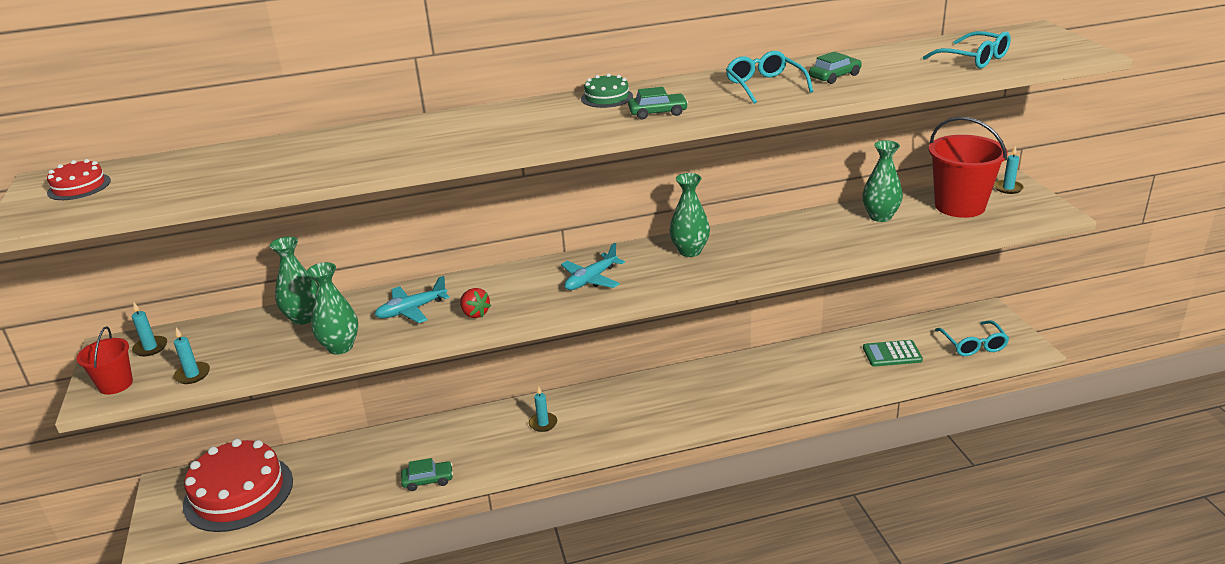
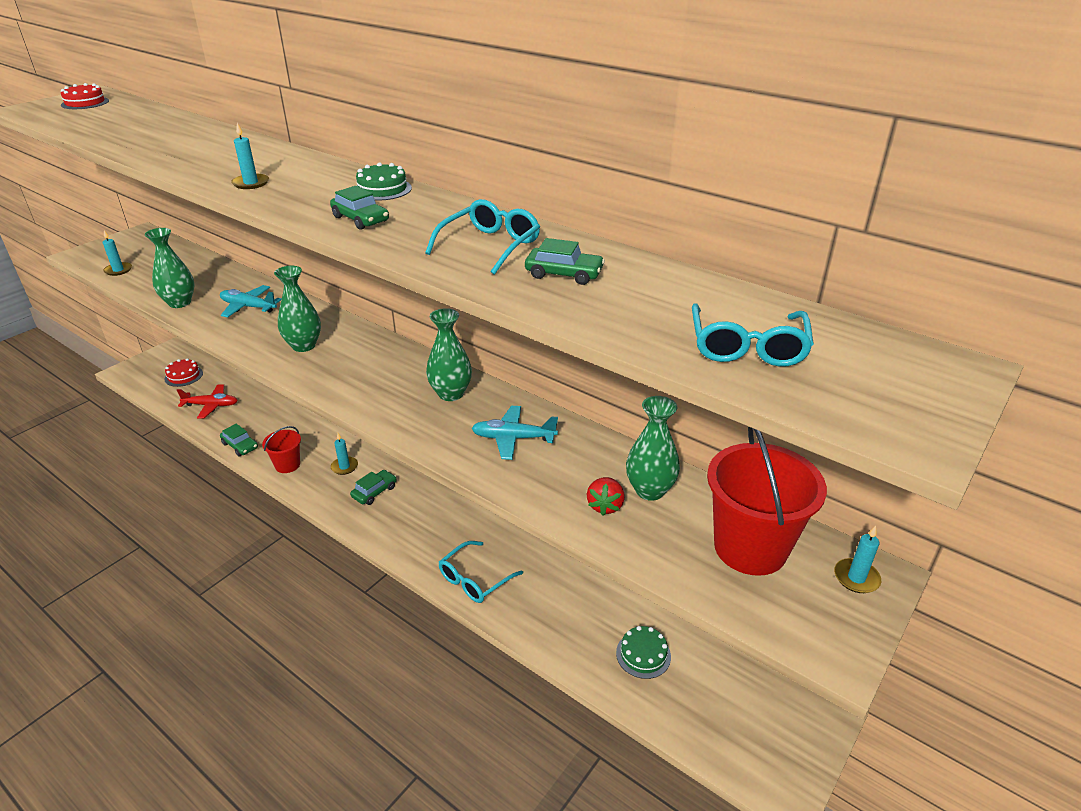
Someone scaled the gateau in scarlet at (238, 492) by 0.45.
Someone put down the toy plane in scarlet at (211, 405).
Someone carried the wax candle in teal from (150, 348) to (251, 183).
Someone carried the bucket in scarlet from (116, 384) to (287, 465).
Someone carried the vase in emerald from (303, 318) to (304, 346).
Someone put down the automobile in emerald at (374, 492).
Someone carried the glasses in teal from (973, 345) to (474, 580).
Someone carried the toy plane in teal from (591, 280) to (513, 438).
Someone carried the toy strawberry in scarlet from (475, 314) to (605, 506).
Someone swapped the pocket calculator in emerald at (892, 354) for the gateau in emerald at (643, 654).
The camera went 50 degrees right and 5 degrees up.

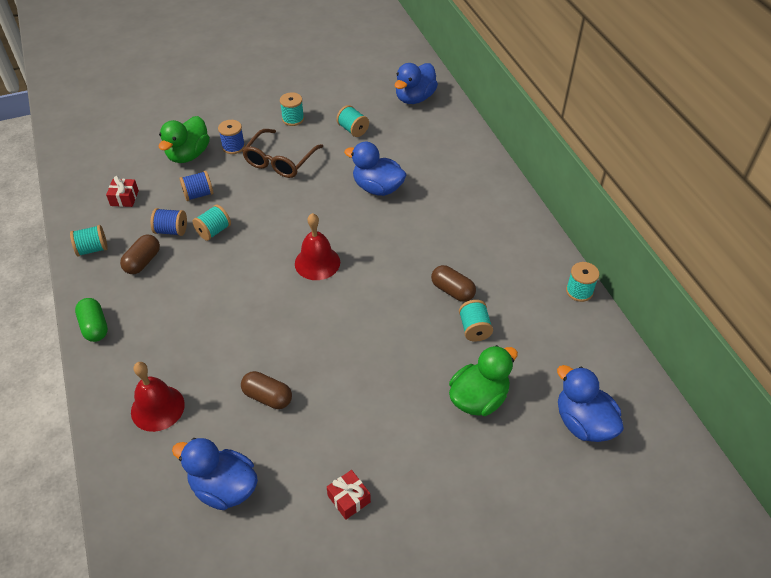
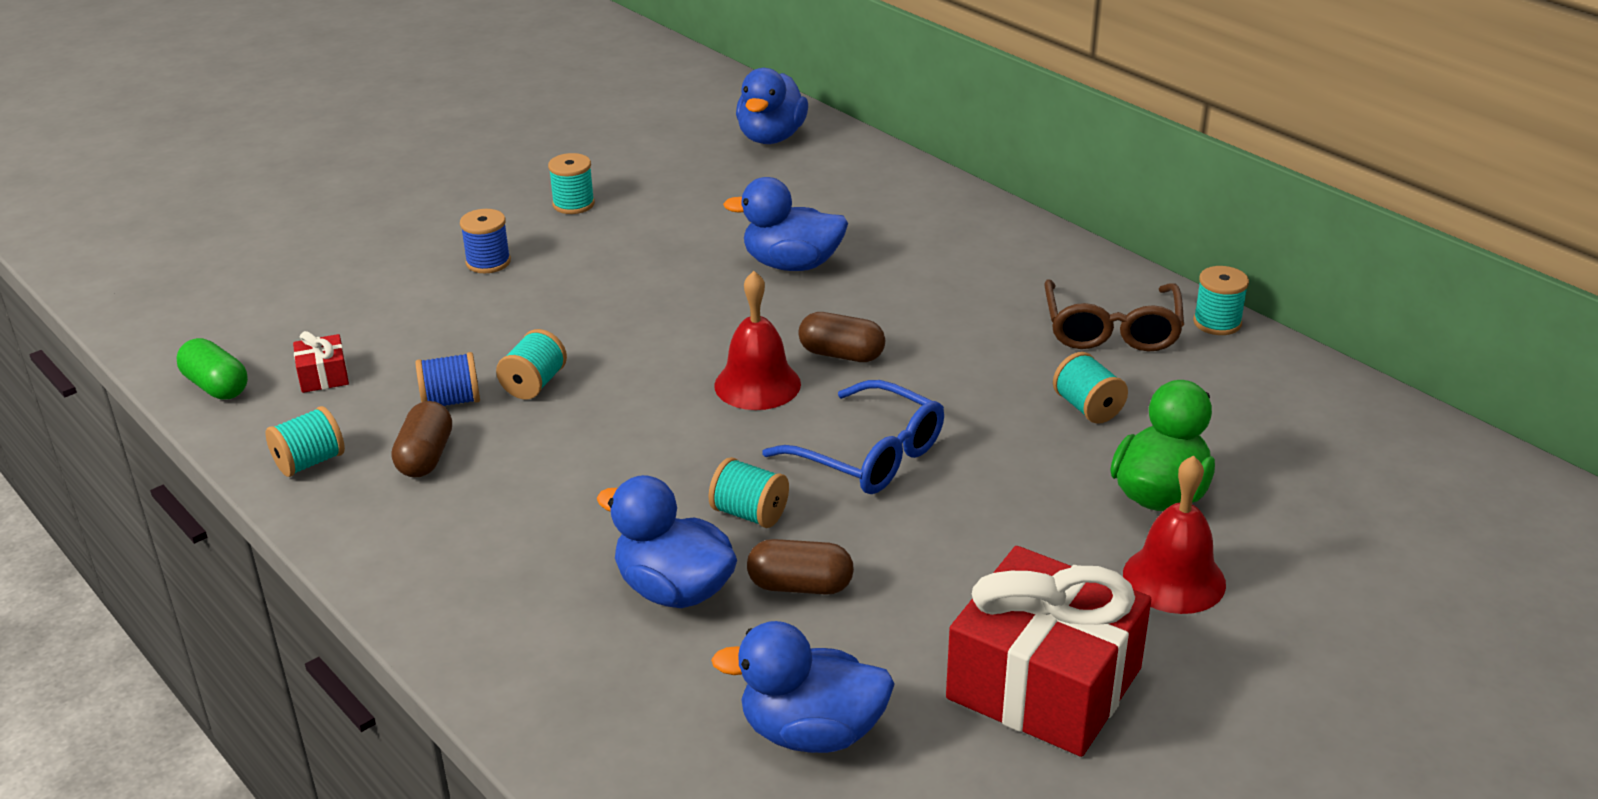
Someone carried the capsule in emerald from (95, 327) to (216, 386).
Someone carried the duck in blue from (583, 423) to (674, 590).
Someone carried the bobbin in teal from (353, 130) to (749, 514).
Someone put down the glasses in blue at (868, 455).
Someone carried the capsule in russet from (452, 291) to (841, 354).
Someone scaled the present in scarlet at (349, 499) by 2.46.
Someone carried the glasses in russet from (280, 161) to (1111, 329).
Someone carried the hand bell in scarlet from (157, 408) to (1174, 579).
Someone took away the duck in emerald at (188, 155).
Someone took away the bobbin in blue at (198, 194).
The camera went 20 degrees left and 15 degrees down.

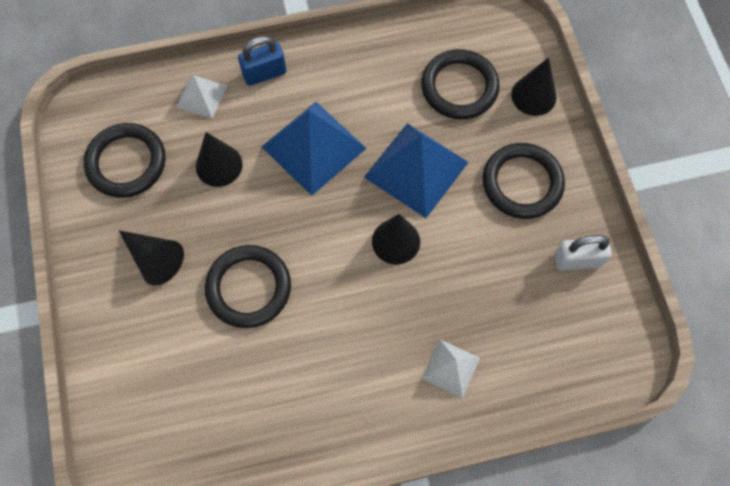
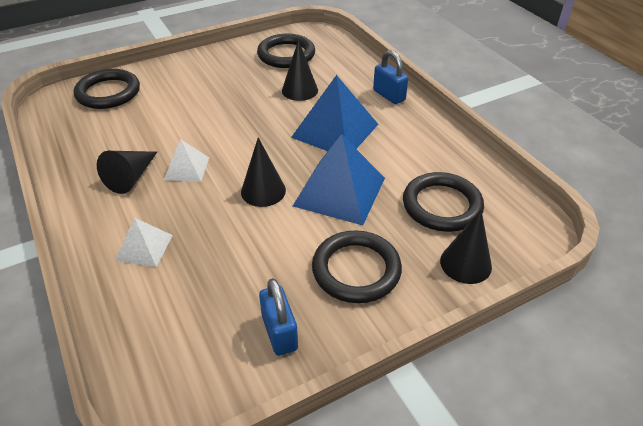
Someone carried the hoop in jet-black from (248, 288) to (108, 93).
Someone carried the solid cone in jet-black from (154, 259) to (131, 177).
Someone carried the pyramid in pure white from (201, 96) to (186, 168).
Someone repainted the small lock in pure white at (577, 260), which became the small lock in blue at (279, 332).
The camera went 75 degrees right and 25 degrees down.

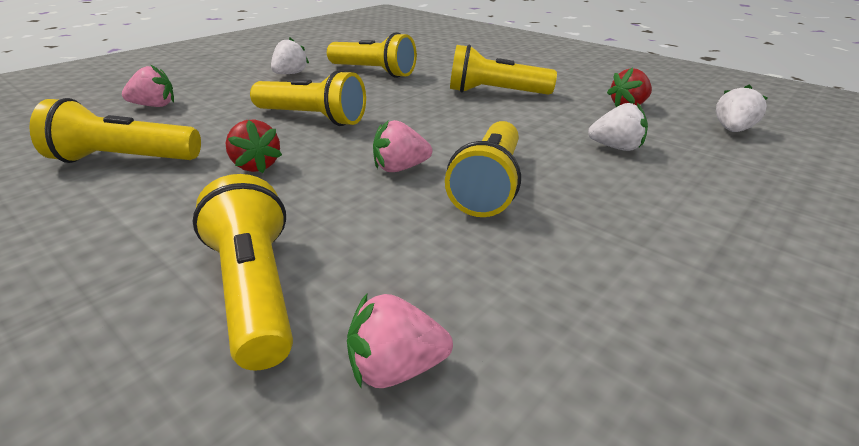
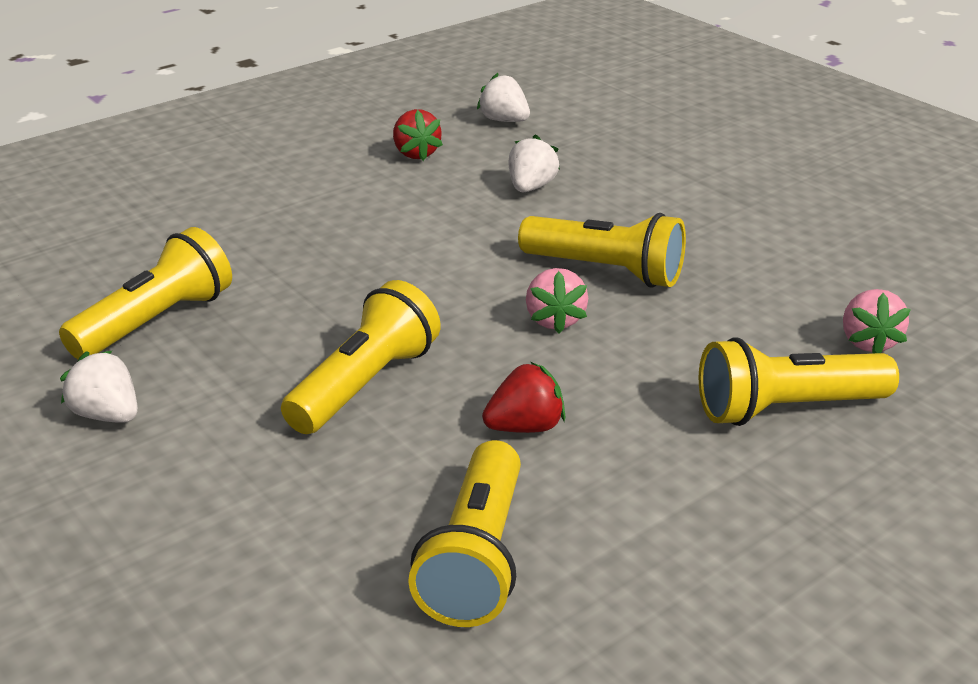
Someone took away the toy strawberry in rosy at (154, 106).
Someone took away the torch in bright yellow at (495, 93).
The camera went 80 degrees left and 0 degrees up.

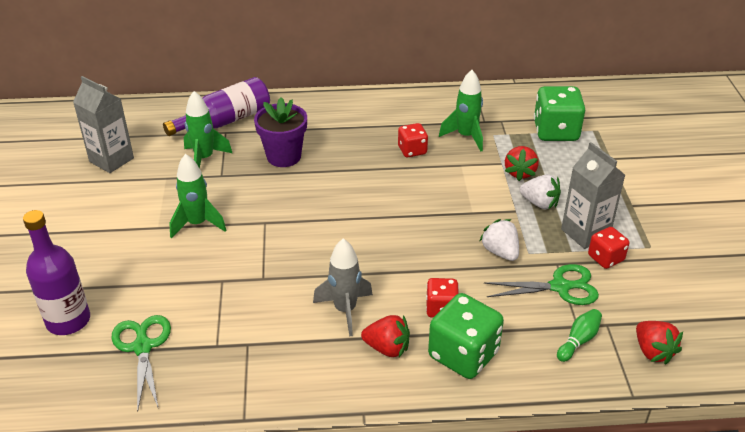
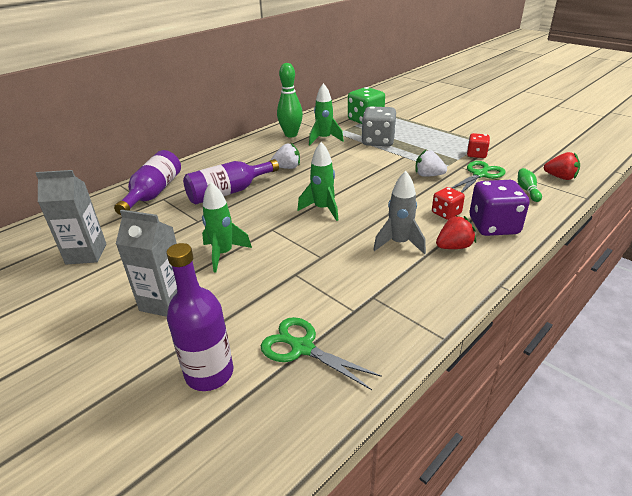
Someone carried the carton in grey from (585, 233) to (164, 302).
Someone swapped the flower pot in purple at (284, 156) for the bottle in purple at (228, 192).
Someone carried the toy strawberry in pure white from (539, 203) to (287, 167).
Someone put down the bowling pin in emerald at (291, 135).
Someone carried the toy rocket in emerald from (204, 159) to (322, 209).
Someone swapped the toy strawberry in scarlet at (520, 172) for the die in grey at (378, 141).
Someone repainted the die in emerald at (463, 355), which became the die in purple at (493, 226).
Someone took away the die in scarlet at (412, 150).
The camera went 40 degrees left and 5 degrees down.

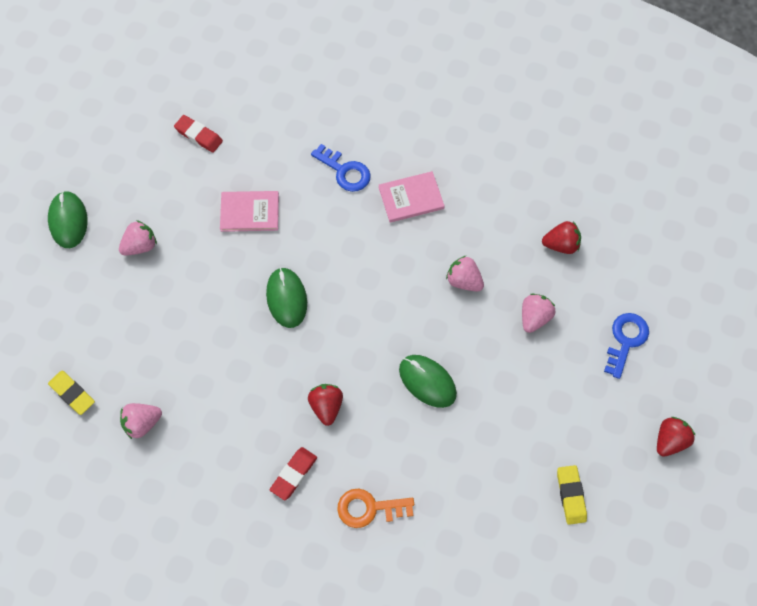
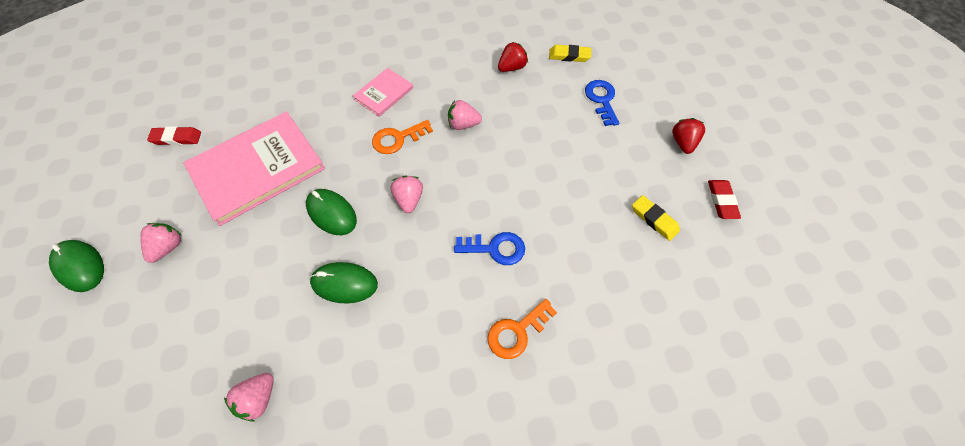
Someone scaled the book in rosy at (249, 212) by 2.04.
Someone carried the PC mouse in emerald from (427, 382) to (344, 283).
Someone put down the door key in orange-coloured at (397, 139).
Someone carried the toy strawberry in rosy from (534, 317) to (409, 199).
Someone carried the door key in blue from (345, 171) to (495, 248).
Someone carried the eraser in bright yellow from (72, 393) to (569, 56).
Someone carried the eraser in scarlet from (294, 474) to (722, 201).
Someone took away the toy strawberry in scarlet at (326, 406).
The camera went 35 degrees left and 5 degrees down.

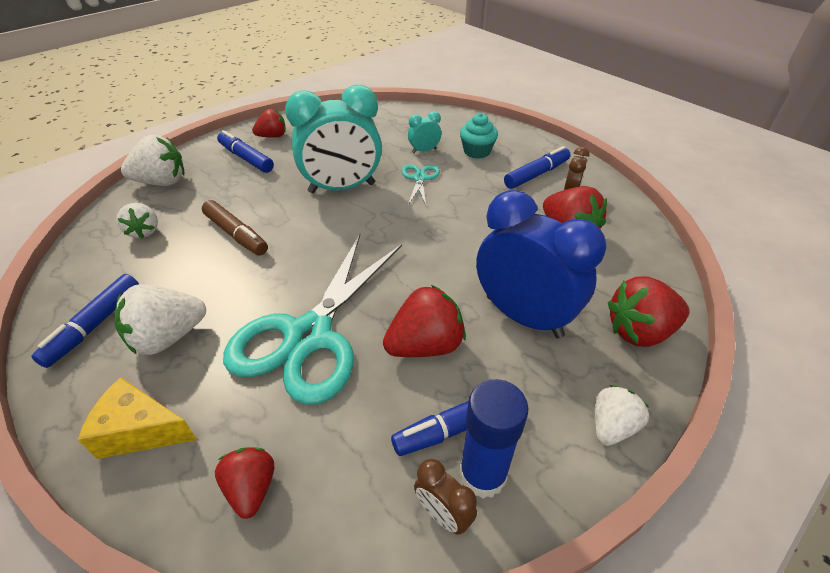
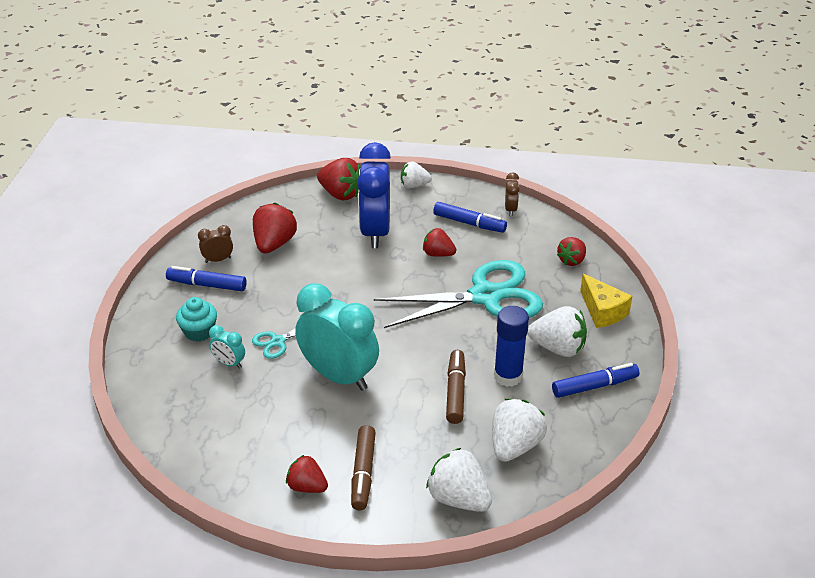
Someone repainted the marker pen in blue at (246, 158), which became the marker pen in russet at (363, 473).
Someone scaled the toy strawberry in scarlet at (425, 345) by 0.64.
Someone scaled the toy strawberry in pure white at (144, 231) by 1.56.
Someone carried the stick of glue in blue from (482, 475) to (508, 376).
The camera went 130 degrees left and 5 degrees down.

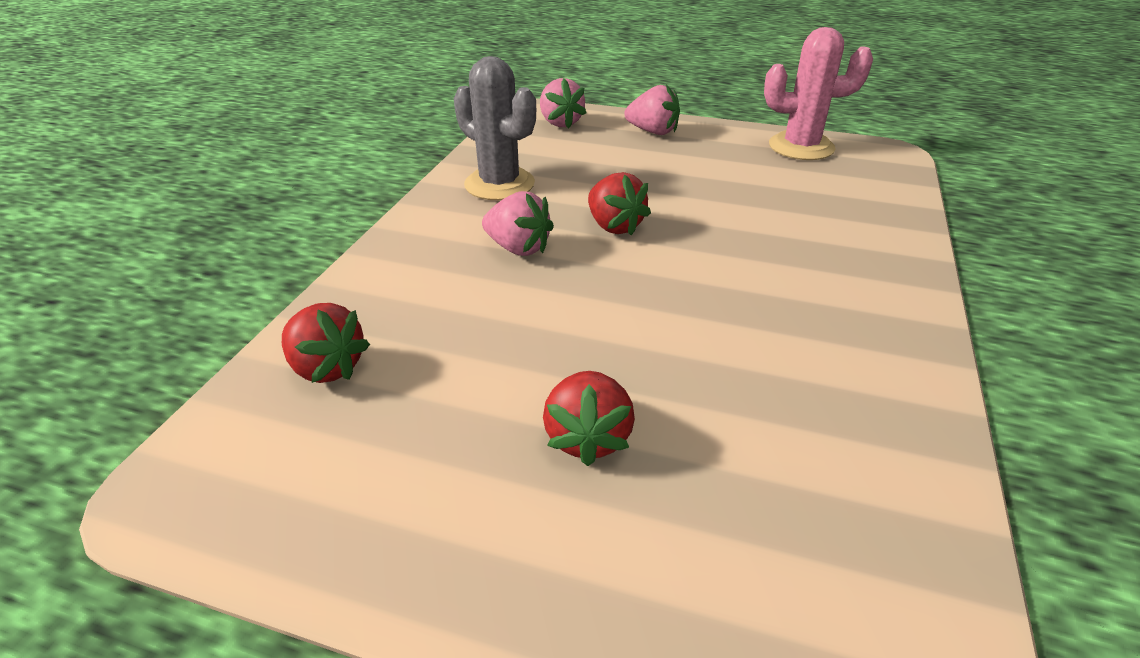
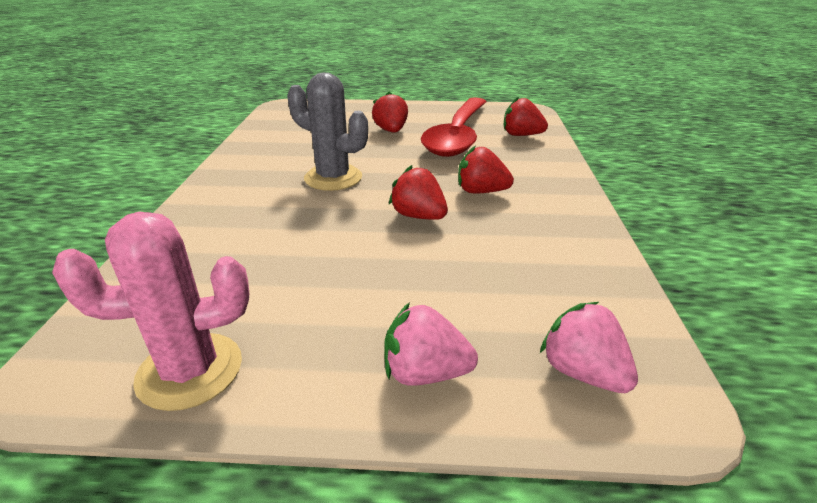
Someone carried the prickly plant in grey from (499, 184) to (333, 178).
Someone put down the spoon in scarlet at (457, 136).
Someone repainted the toy strawberry in rosy at (518, 248), which became the toy strawberry in scarlet at (481, 192).
The camera went 165 degrees right and 5 degrees down.

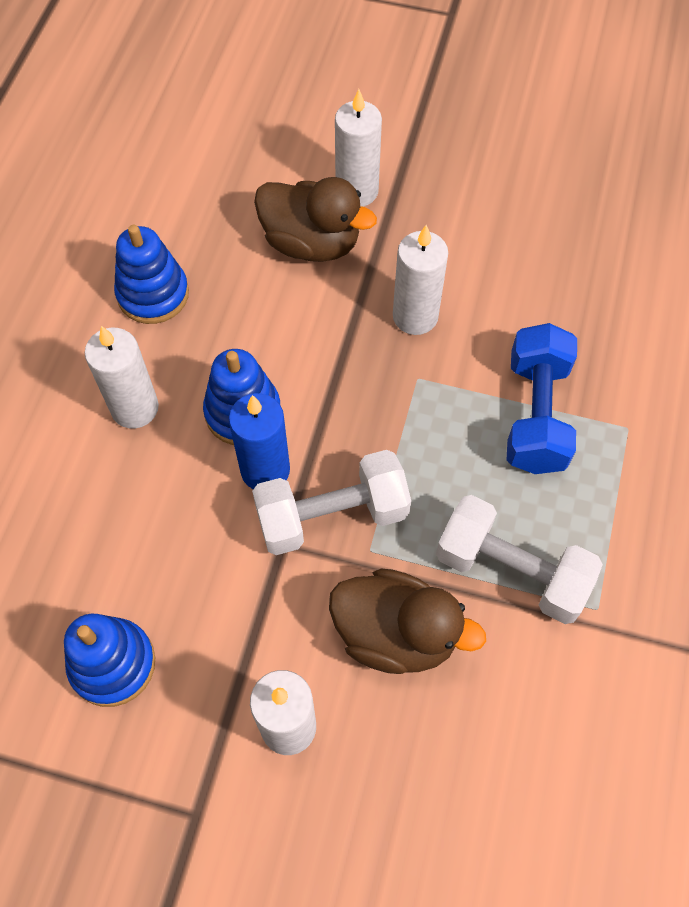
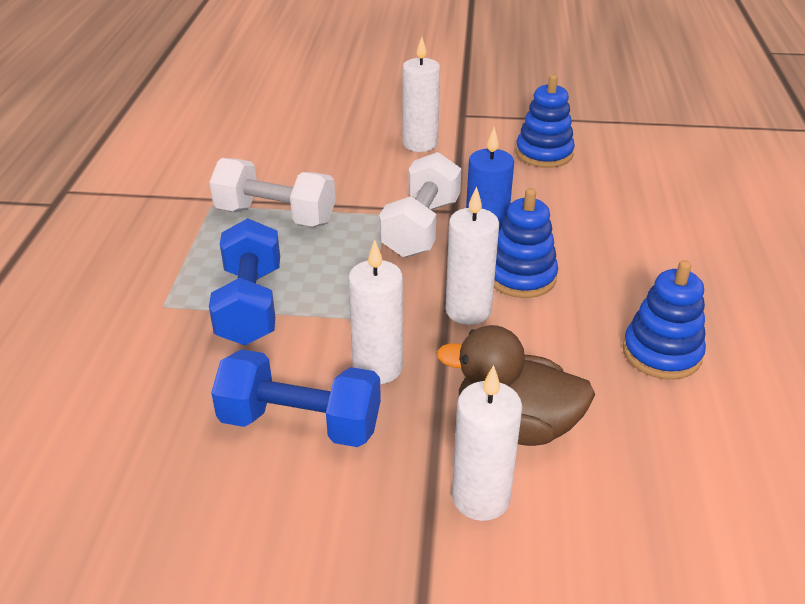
Someone put down the dumbbell in blue at (300, 423).
Someone rotated the dumbbell in pure white at (332, 516) by 45 degrees counterclockwise.
Someone carried the wax candle in pure white from (135, 408) to (468, 311).
Someone took away the duck in russet at (396, 634).
The camera went 170 degrees right and 25 degrees down.

